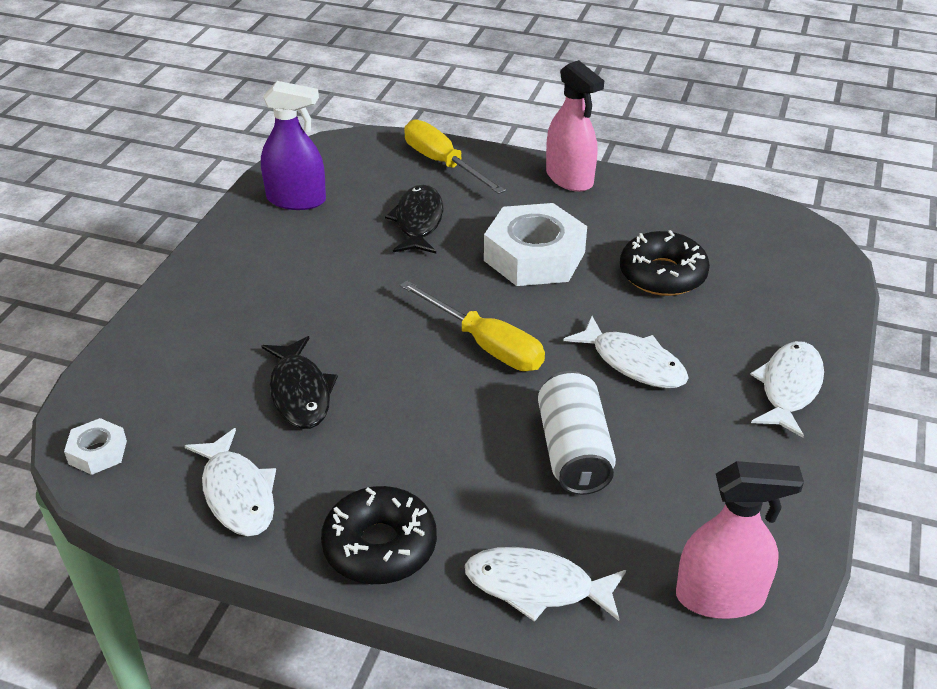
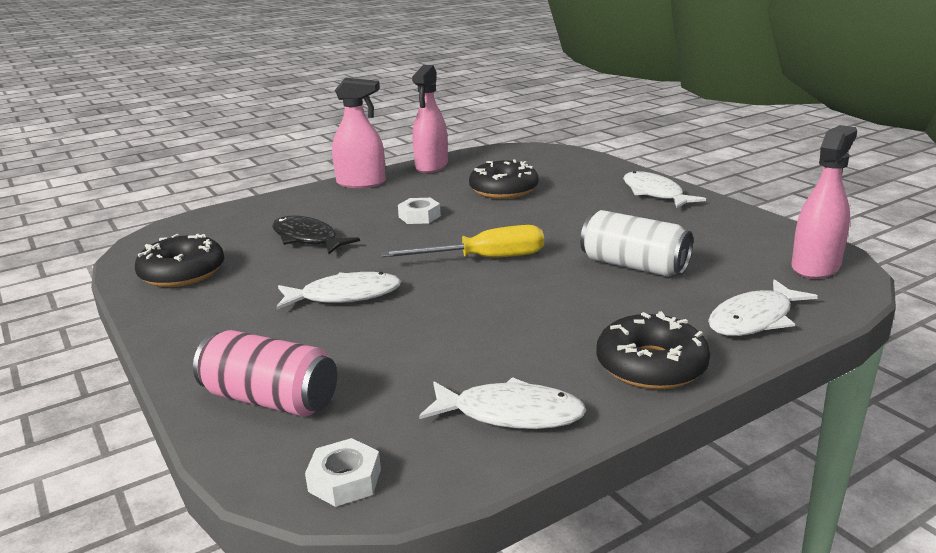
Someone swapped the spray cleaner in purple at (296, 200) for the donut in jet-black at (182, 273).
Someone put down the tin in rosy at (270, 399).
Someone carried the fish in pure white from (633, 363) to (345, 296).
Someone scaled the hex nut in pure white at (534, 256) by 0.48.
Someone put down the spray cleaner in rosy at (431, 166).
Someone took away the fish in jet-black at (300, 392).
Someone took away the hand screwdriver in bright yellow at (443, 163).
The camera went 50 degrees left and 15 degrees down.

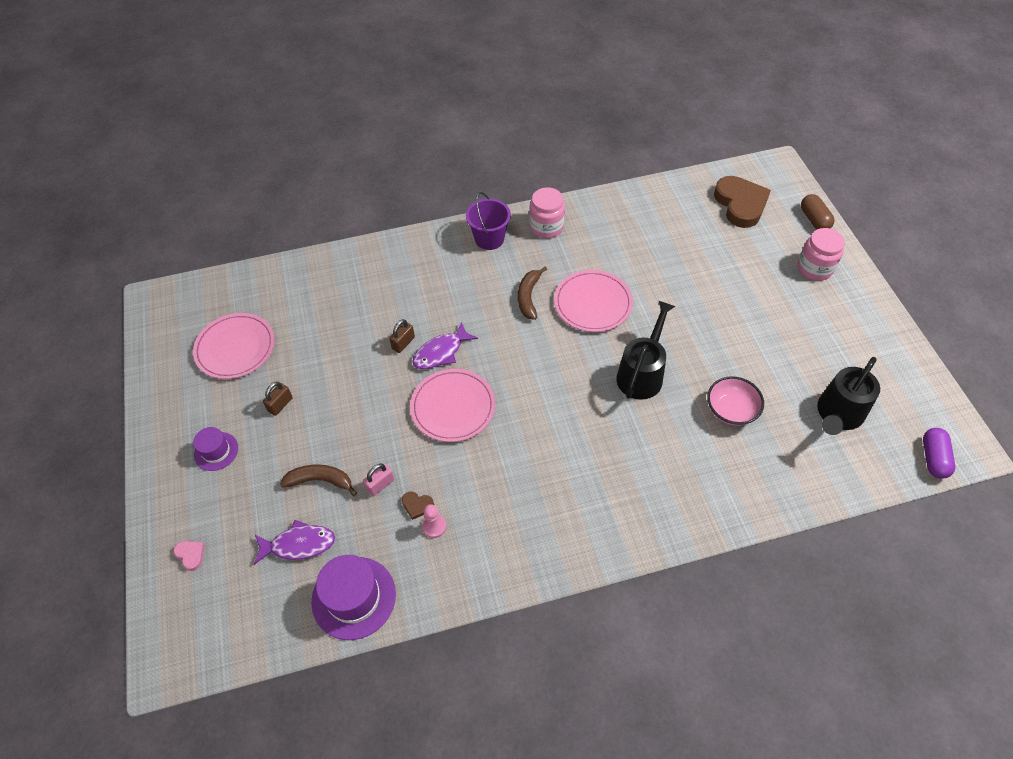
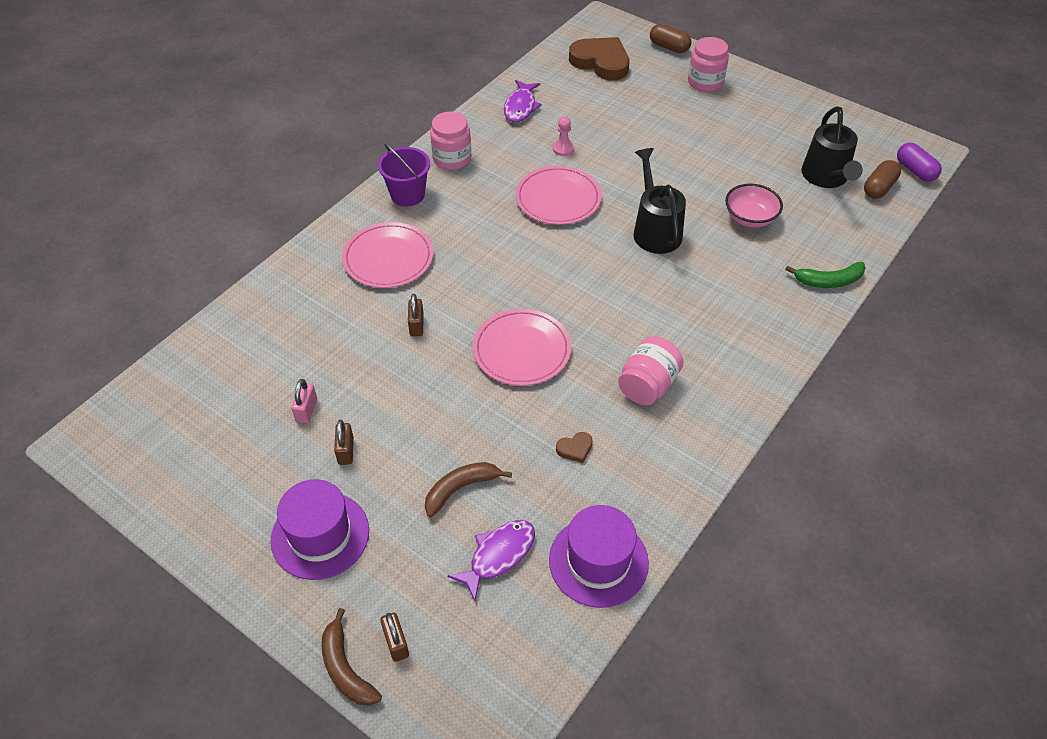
Someone scaled the hat in purple at (216, 451) by 1.72.
Someone carried the small lock in rosy from (380, 484) to (306, 410).
Someone carried the toy banana in russet from (528, 297) to (345, 668).
Someone carried the flat dish in rosy from (235, 348) to (388, 258).
Someone swapped the heart in rosy at (191, 555) for the small lock in russet at (396, 643).
Someone carried the fish in purple from (441, 352) to (520, 107).
Someone carried the game pawn in rosy from (434, 526) to (563, 149).
Someone put down the jar in rosy at (648, 385).
Someone put down the toy banana in emerald at (828, 281).
Someone put down the capsule in russet at (879, 188).
The camera went 40 degrees left and 5 degrees down.

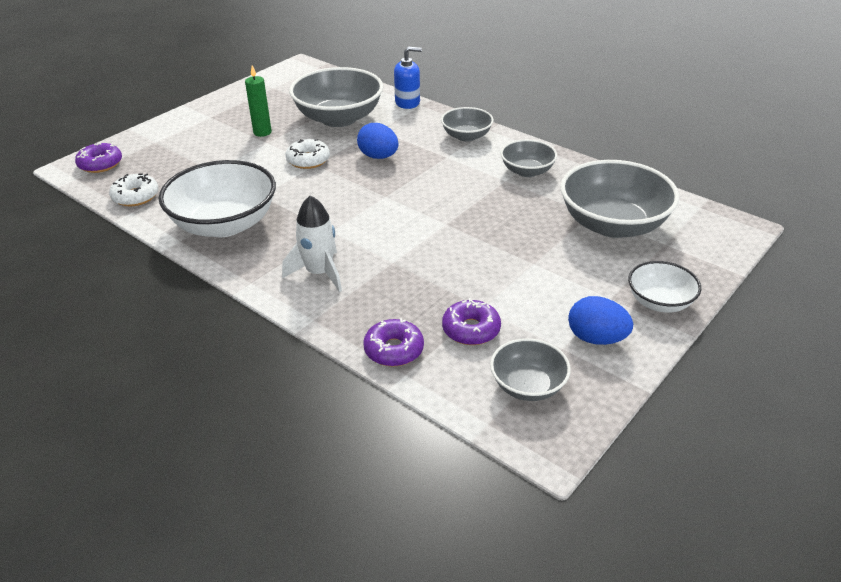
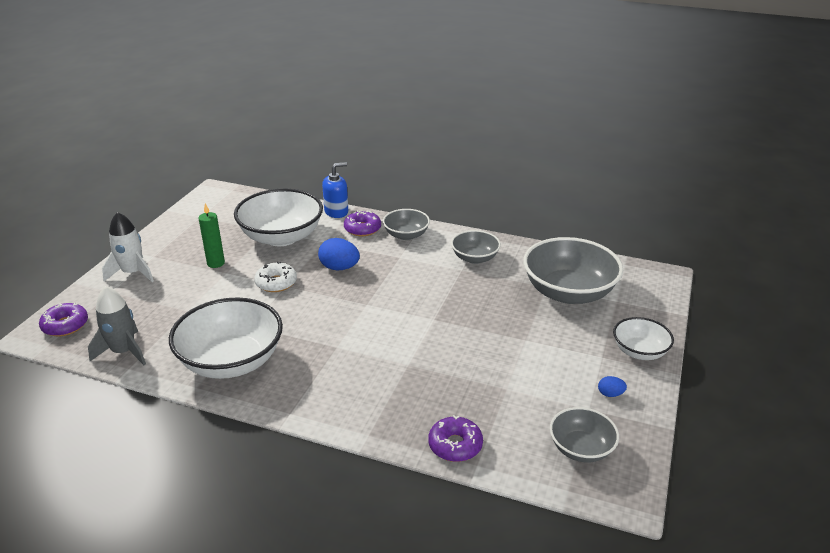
Someone swapped the donut in pure white at (136, 196) for the toy rocket in grey at (124, 352).
Someone carried the toy rocket in pure white from (319, 273) to (133, 273).
Someone repainted the deep dish in grey at (339, 118), which became the deep dish in pure white at (281, 237).
Someone carried the donut in purple from (471, 329) to (362, 229).
Someone scaled the toy egg in blue at (596, 338) by 0.52.
The camera went 20 degrees left and 5 degrees down.

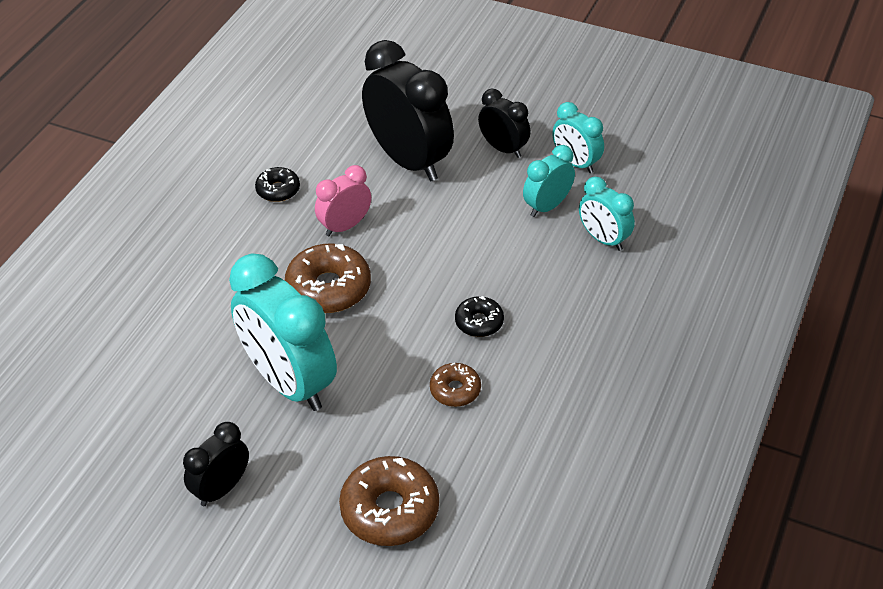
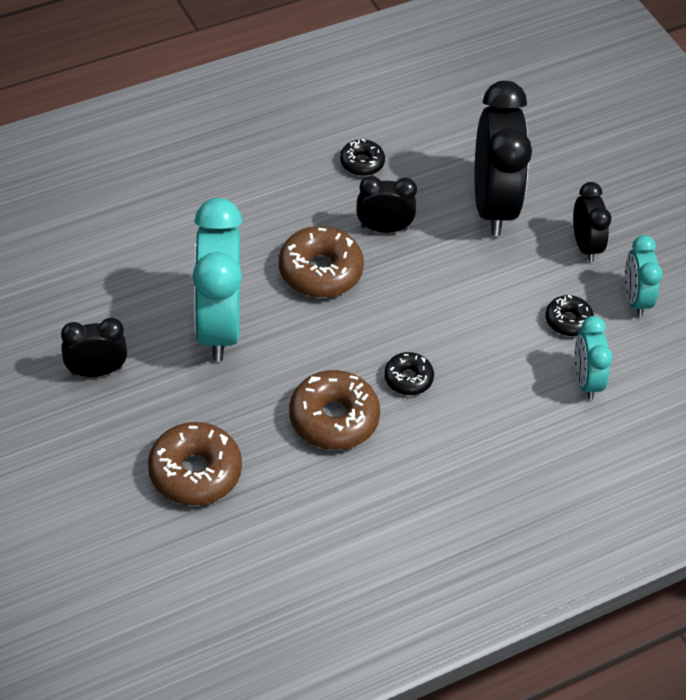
Someone scaled the donut in russet at (455, 390) by 1.79.
Someone repainted the bedside clock in rosy at (345, 226), which became the bedside clock in jet-black at (384, 228).
Someone swapped the bedside clock in teal at (547, 206) for the donut in jet-black at (568, 321).
The camera went 35 degrees right and 5 degrees up.

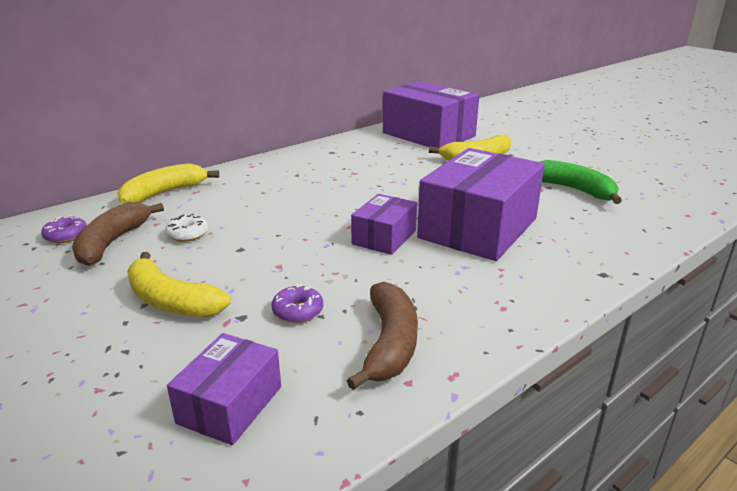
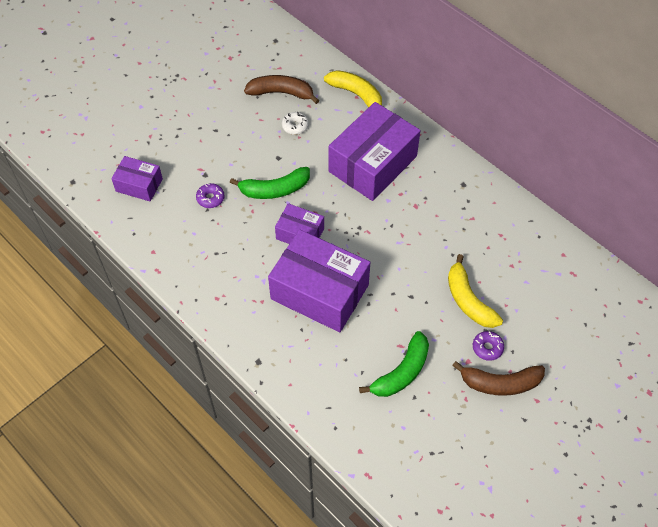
Someone put down the toy banana in emerald at (274, 189).
Someone carried the parcel in purple from (428, 134) to (373, 164).
Someone carried the toy banana in russet from (390, 344) to (500, 383).
Someone carried the donut in purple from (66, 236) to (487, 348).
Someone took away the toy banana in bright yellow at (171, 301).
The camera went 85 degrees right and 30 degrees up.

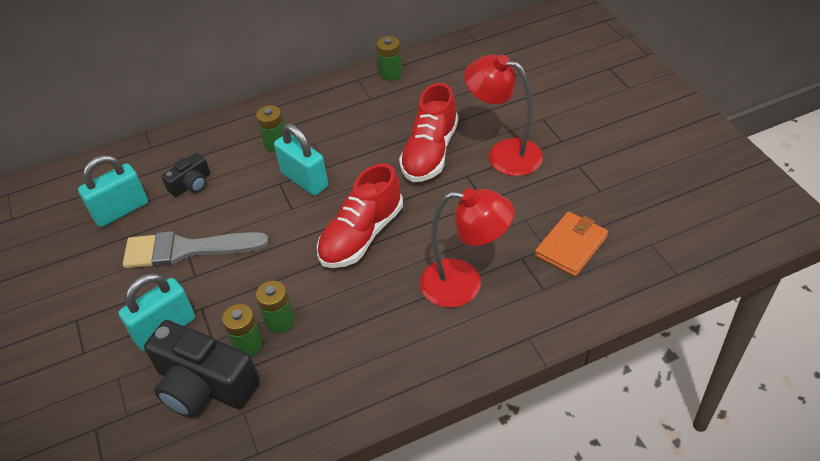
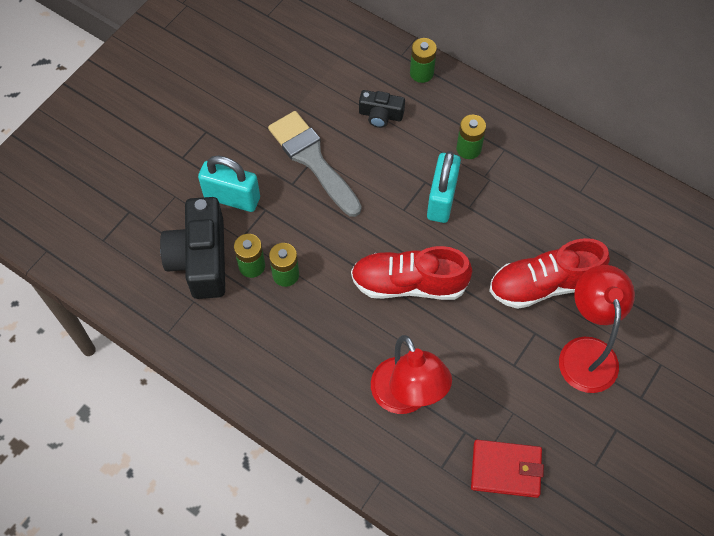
Someone carried the power cell in emerald from (391, 73) to (421, 73).
Someone repainted the card wallet in orange-coloured at (571, 246), which became the card wallet in scarlet at (506, 470).
Someone took away the small lock in teal at (121, 210).
The camera went 55 degrees right and 15 degrees up.

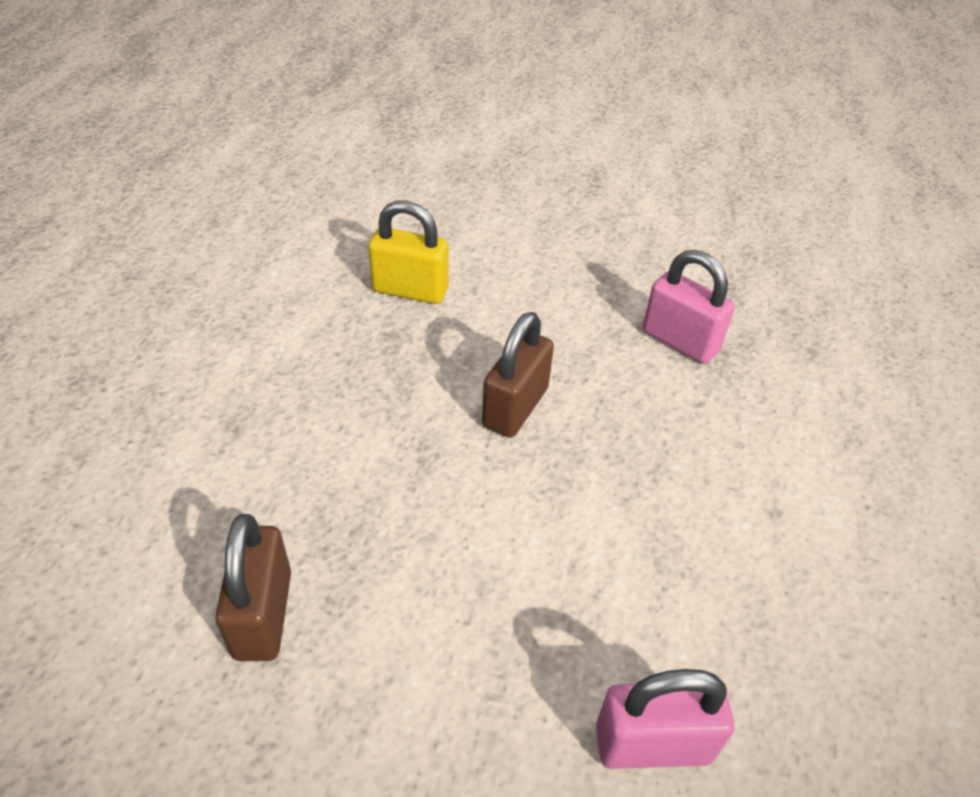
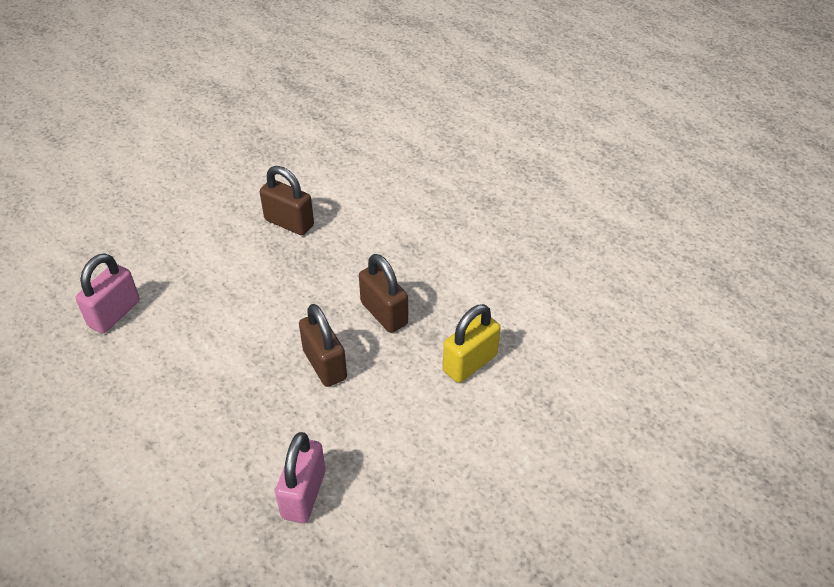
Someone rotated the small lock in rosy at (680, 341) by 60 degrees counterclockwise.
Someone put down the small lock in russet at (384, 313).
The camera went 125 degrees right and 0 degrees up.

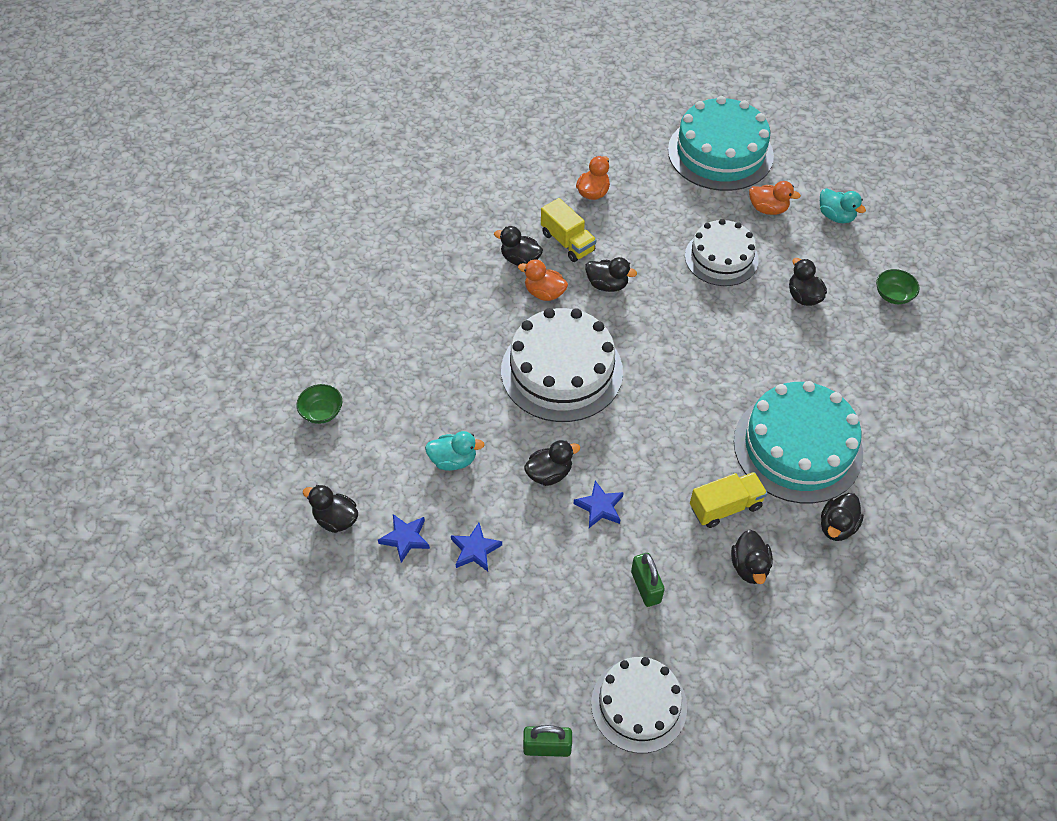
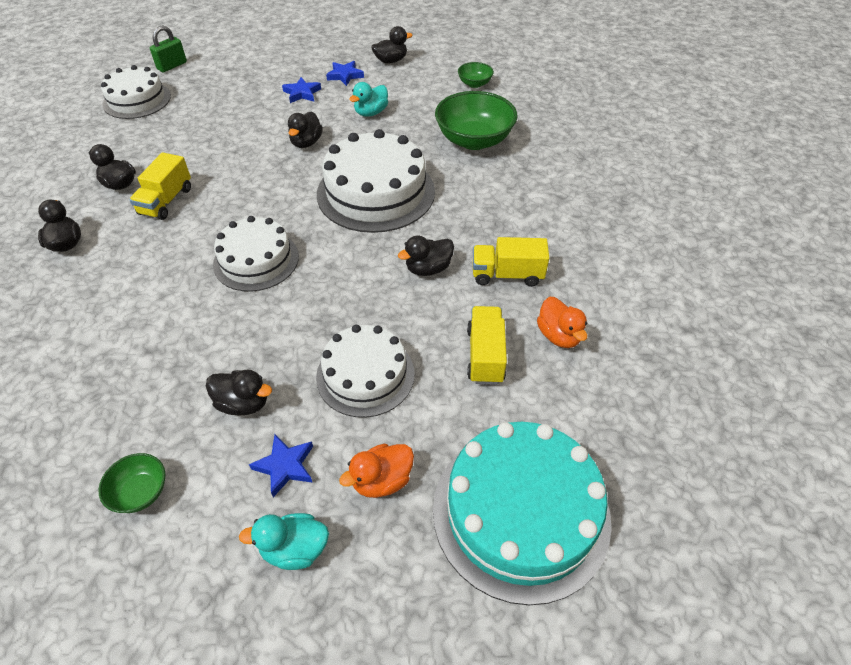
Someone put down the gateau in pure white at (256, 260).
Someone carried the star shape in blue from (599, 507) to (285, 466).
Someone put down the deep dish in emerald at (474, 140).
Someone put down the toy truck in bright yellow at (485, 355).
Someone took away the duck in jet-black at (520, 259).
Someone took away the duck in orange-coloured at (544, 293).
Someone took away the small lock in emerald at (645, 587).
Someone took away the gateau in teal at (797, 447).
The camera went 130 degrees right and 5 degrees down.

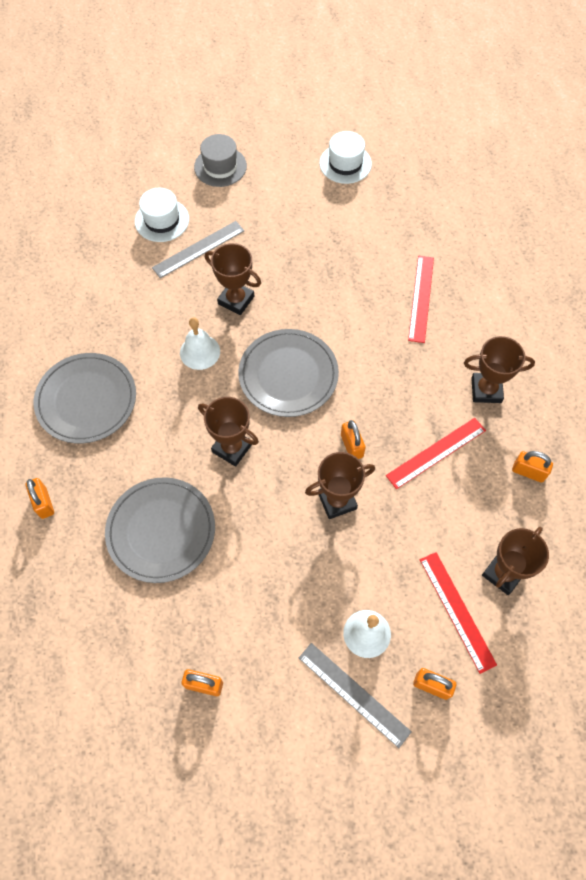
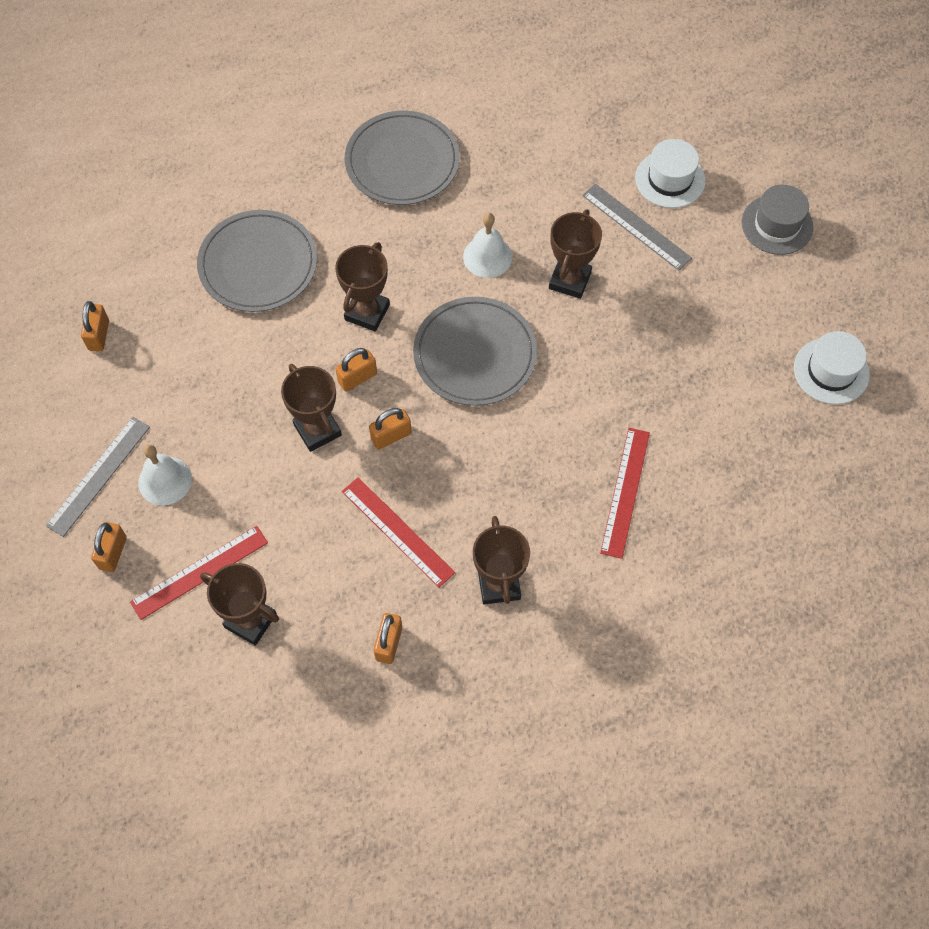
Someone carried the small lock in orange-coloured from (43, 503) to (357, 378).
Someone rotated the straightedge in scarlet at (421, 298) by 75 degrees counterclockwise.
The camera went 80 degrees right and 0 degrees up.

